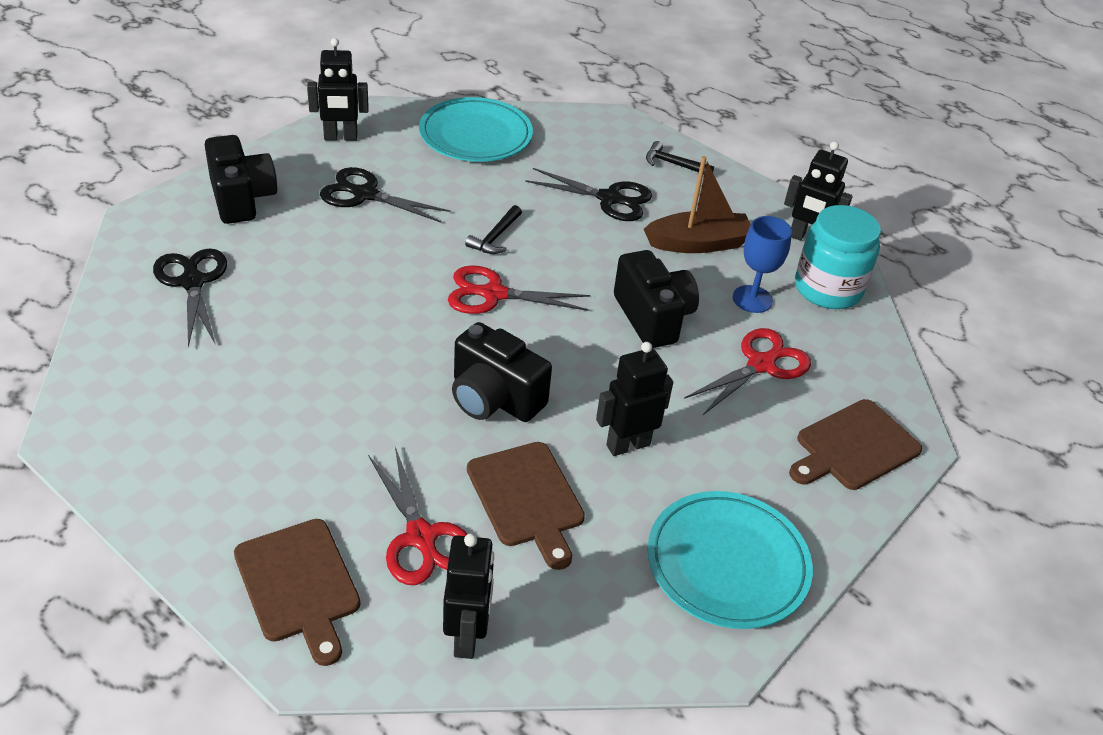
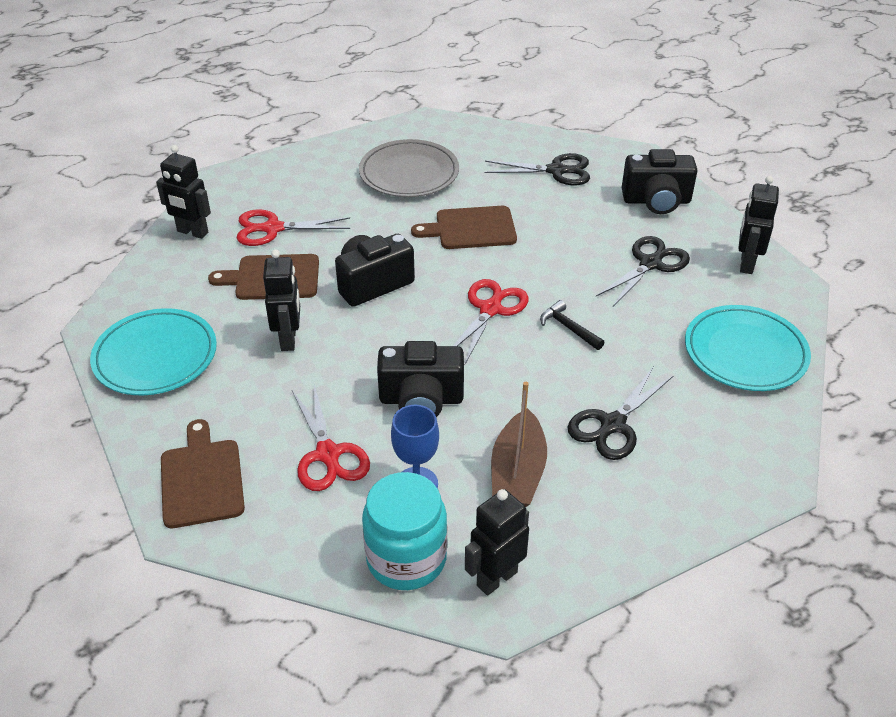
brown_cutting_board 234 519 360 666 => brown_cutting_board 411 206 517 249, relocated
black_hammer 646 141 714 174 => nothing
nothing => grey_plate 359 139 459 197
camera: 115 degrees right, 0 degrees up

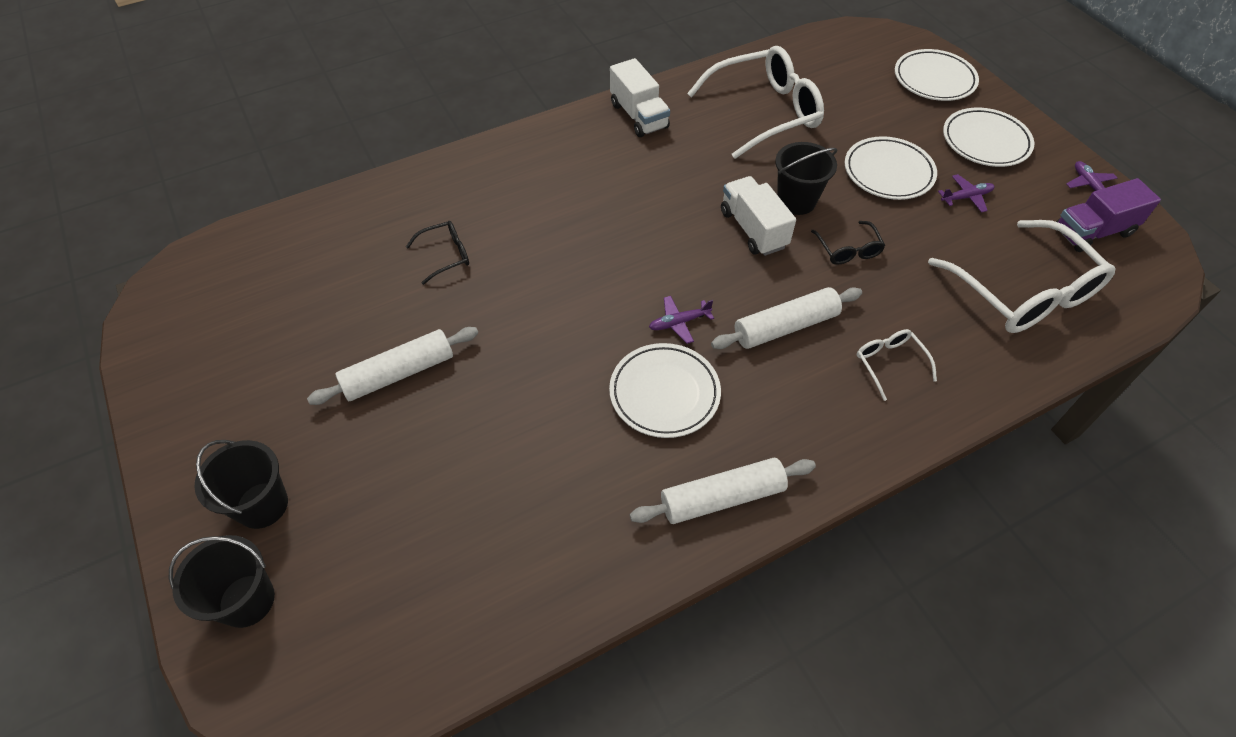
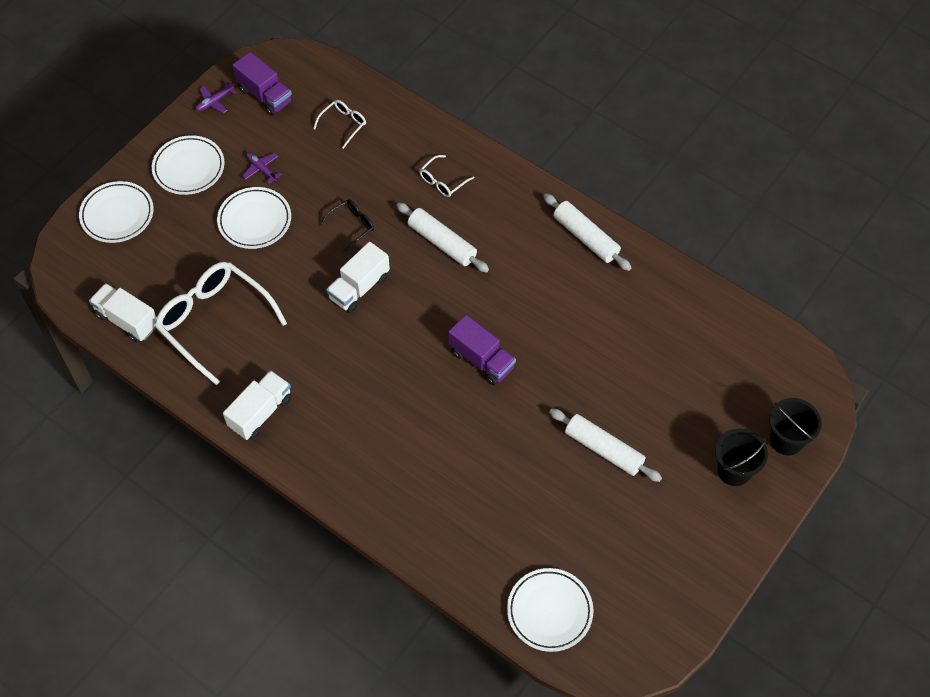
black_glasses 406 221 469 285 => nothing
white_plate 609 343 721 438 => white_plate 507 568 594 652, relocated
purple_plane 649 296 714 344 => nothing
black_bucket 775 142 838 215 => nothing
white_glasses 928 220 1116 333 => white_glasses 313 100 366 149, x0.46
nothing => white_truck 89 283 157 343
nothing => purple_truck 448 315 516 385
camera: 115 degrees left, 5 degrees up

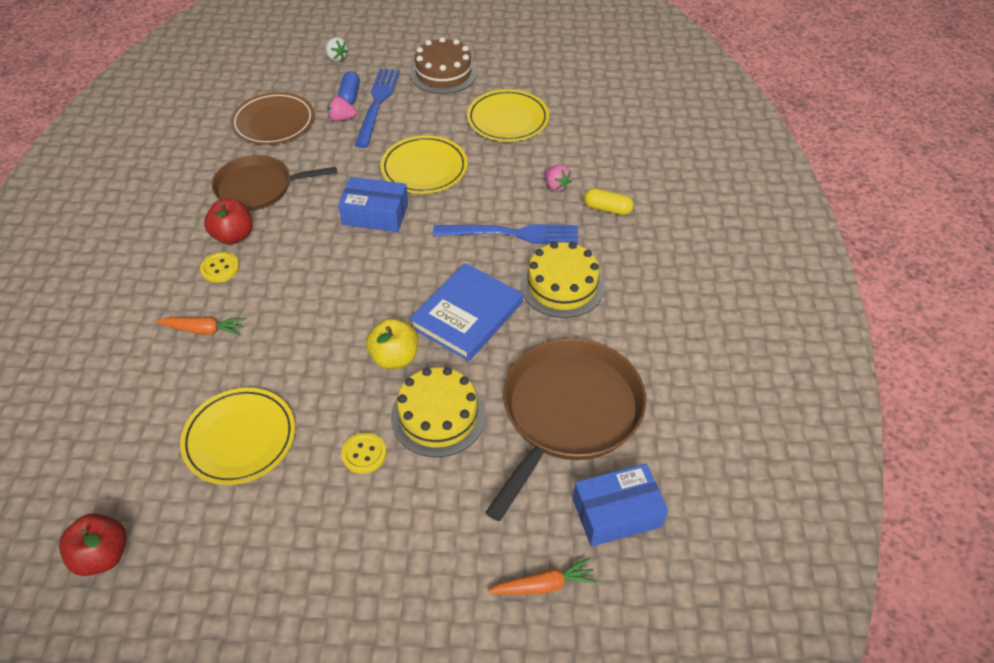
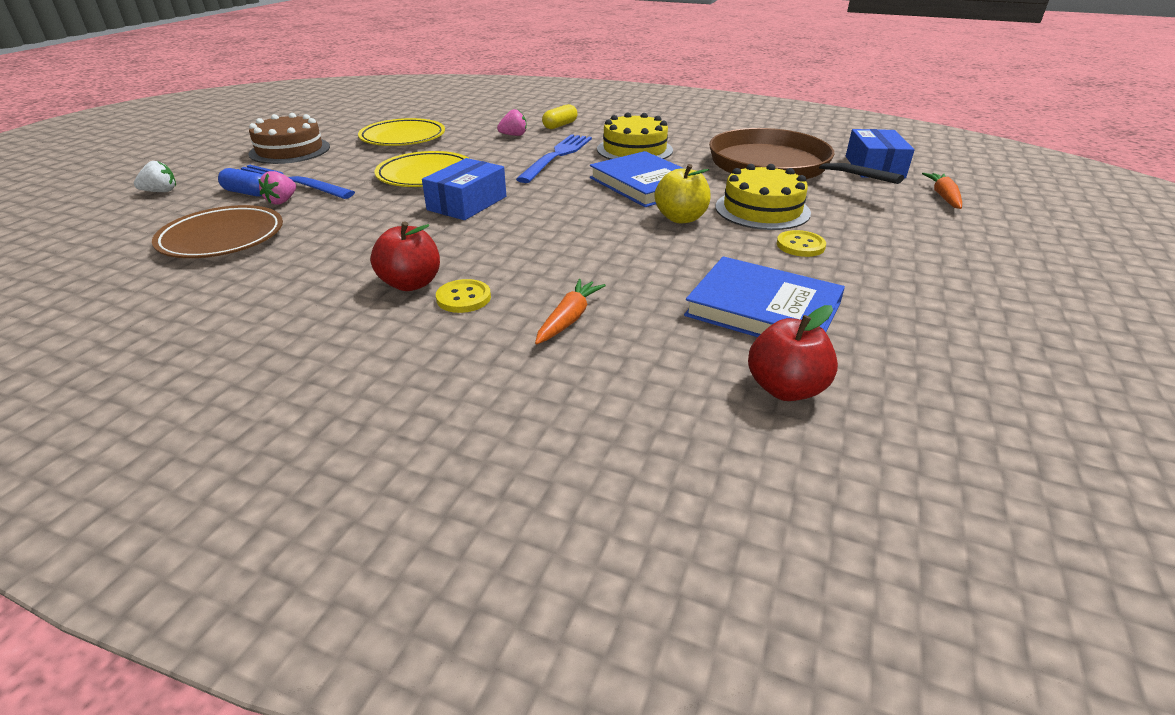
red_apple 59 513 127 576 => red_apple 748 305 838 401, relocated
yellow_plate 180 388 295 485 => blue_book 684 256 845 337
brown_pan 212 155 337 211 => nothing
camera: 70 degrees left, 15 degrees down

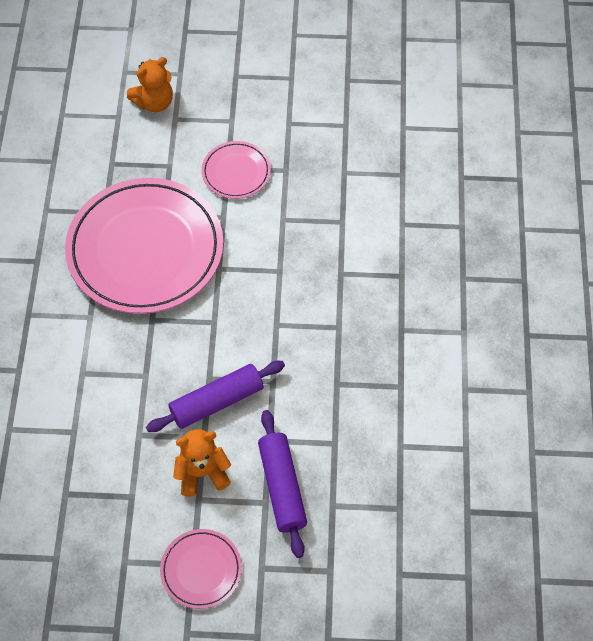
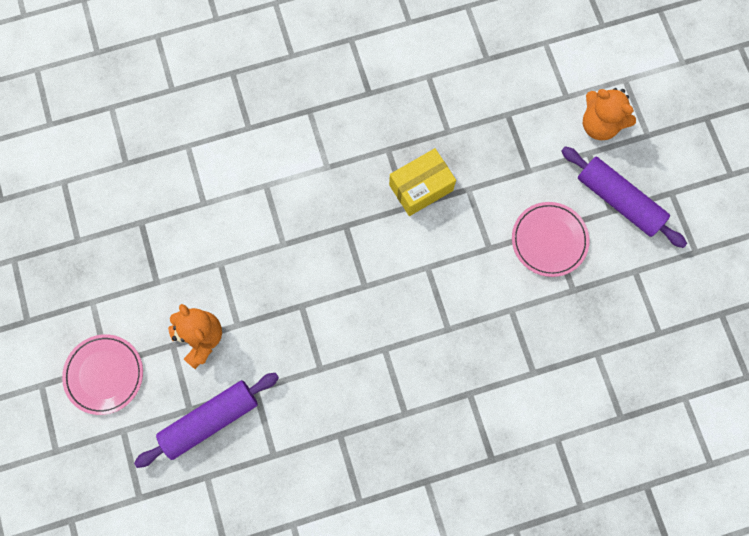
pink_plate 65 178 224 314 => yellow_box 389 148 456 216
purple_rolling_pin 146 361 285 432 => purple_rolling_pin 561 146 687 248, relocated
camera: 70 degrees right, 15 degrees up

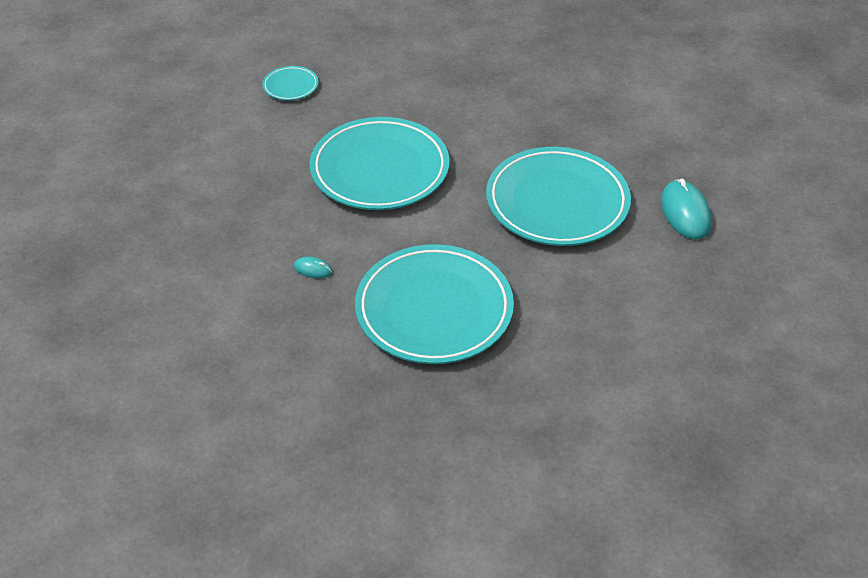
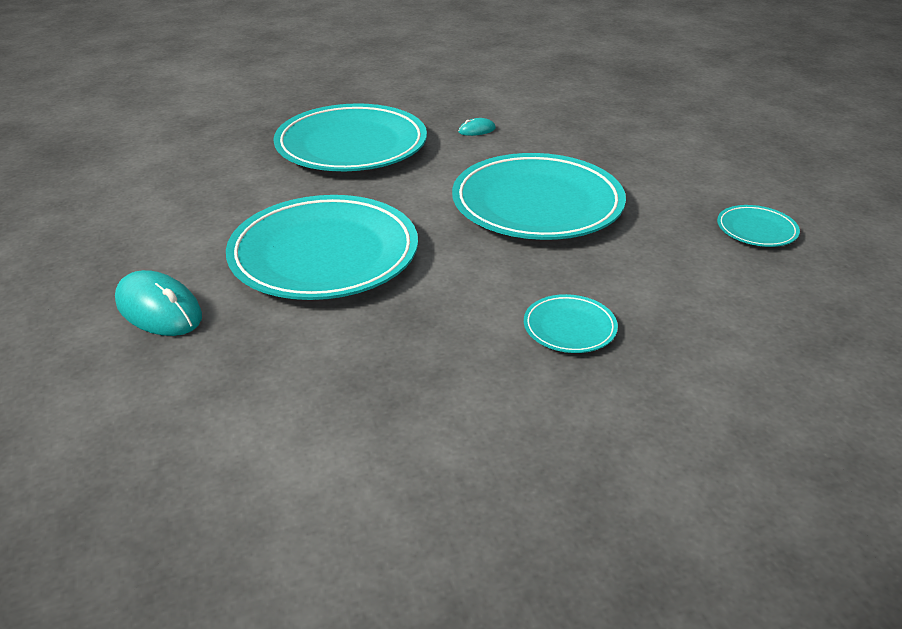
nothing => turquoise_plate 524 294 618 353
camera: 140 degrees right, 10 degrees down

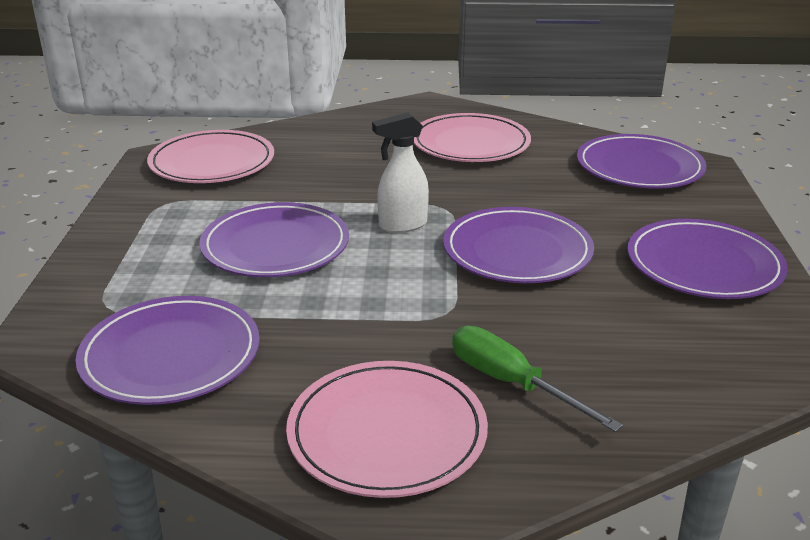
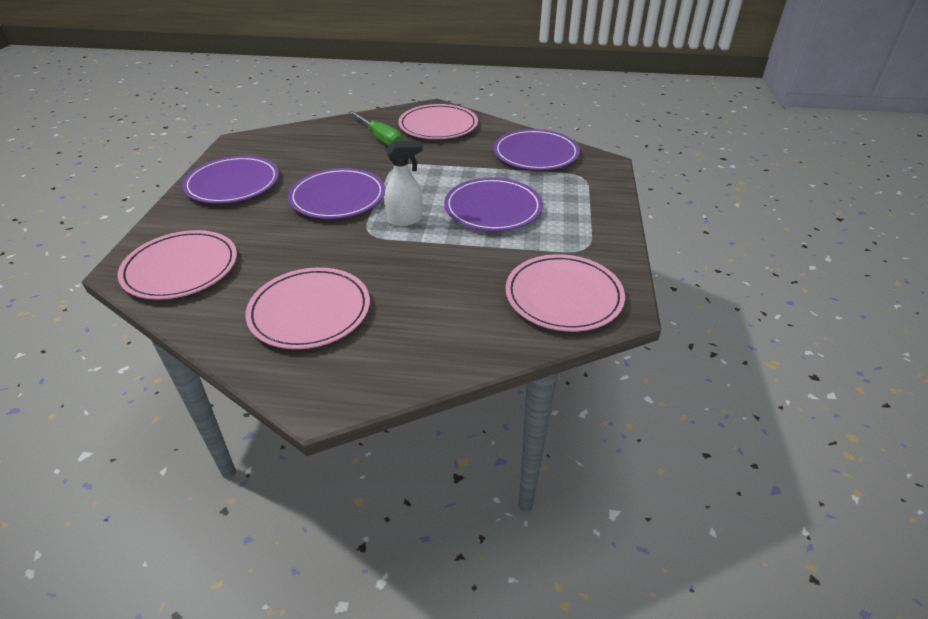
purple_plate 577 134 707 189 => pink_plate 118 230 237 300
camera: 175 degrees left, 10 degrees up

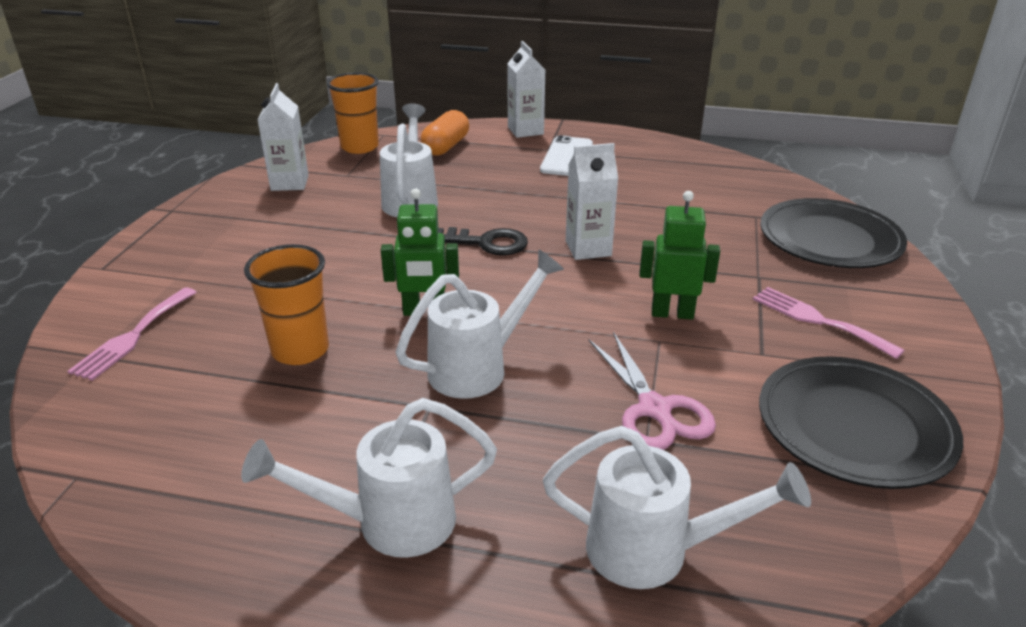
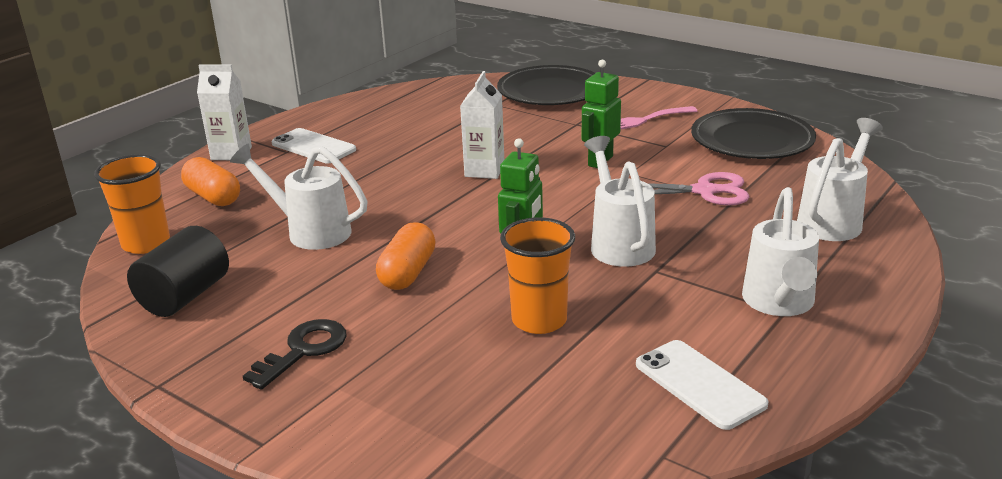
pink_fork 67 288 197 381 => nothing
white_carton 257 83 309 191 => black_cylinder 127 226 229 317
black_key 438 227 528 255 => black_key 243 319 347 390, relocated
nothing => orange_capsule 376 222 436 290
nothing => white_phone 636 340 769 430
camera: 65 degrees left, 5 degrees down

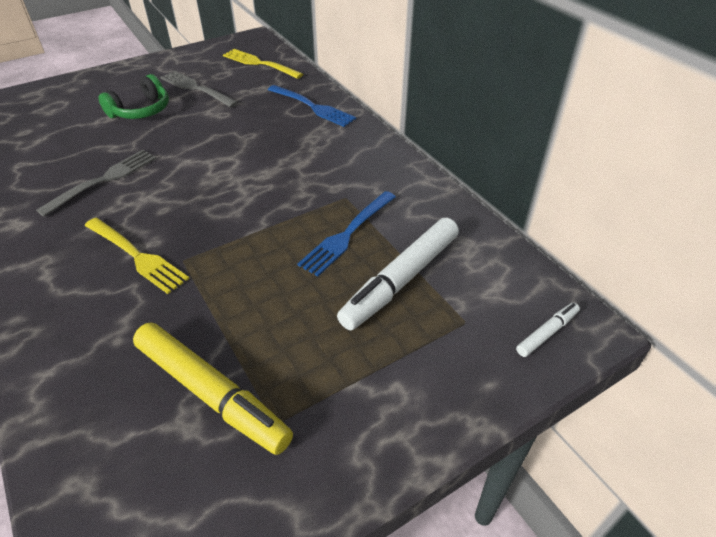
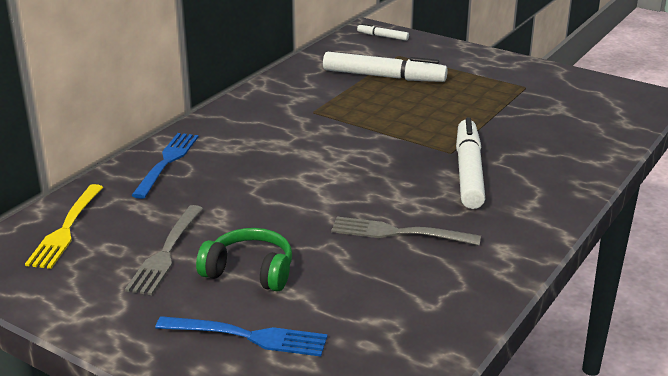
yellow_fork 85 218 189 294 => white_marker 456 117 486 209
yellow_marker 133 322 293 455 => nothing
blue_fork 297 191 396 276 => blue_fork 155 316 328 357, relocated
camera: 115 degrees left, 15 degrees down

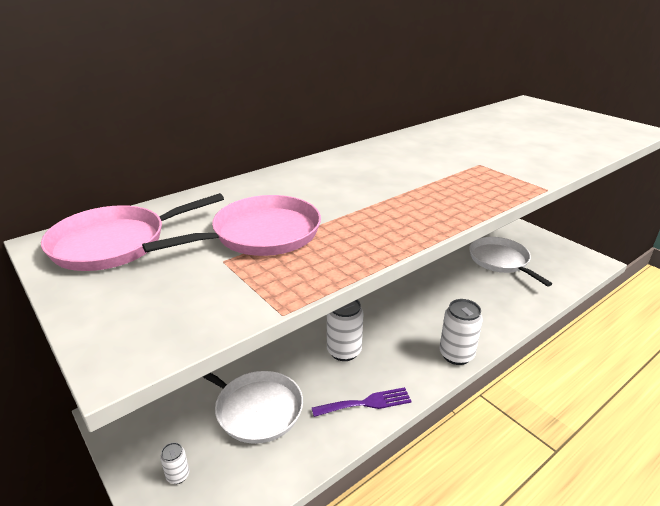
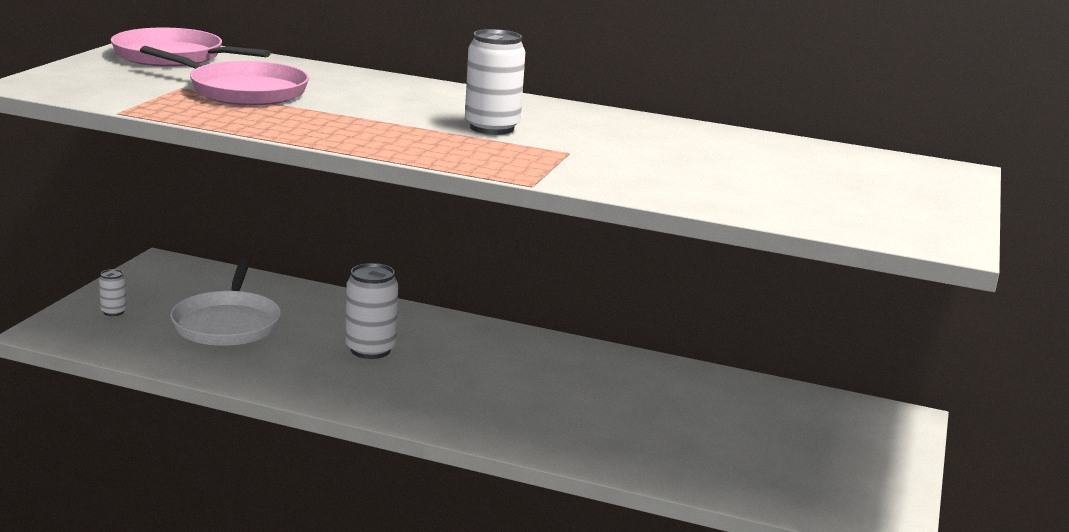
purple_fork 312 387 412 417 => nothing
white_can 439 299 483 365 => white_can 465 29 525 135, relocated
white_pan 469 237 552 287 => nothing
camera: 55 degrees right, 10 degrees down

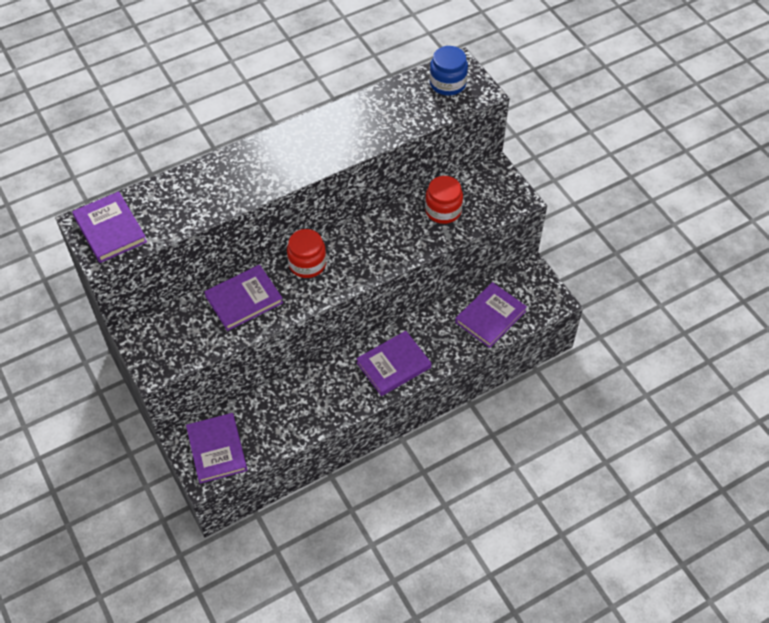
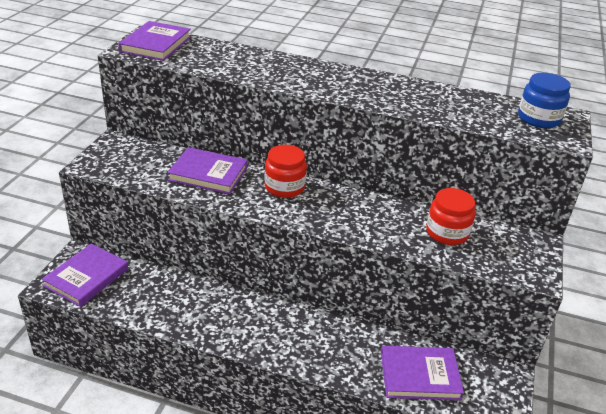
purple_book 356 331 432 396 => nothing
camera: 45 degrees right, 20 degrees down

